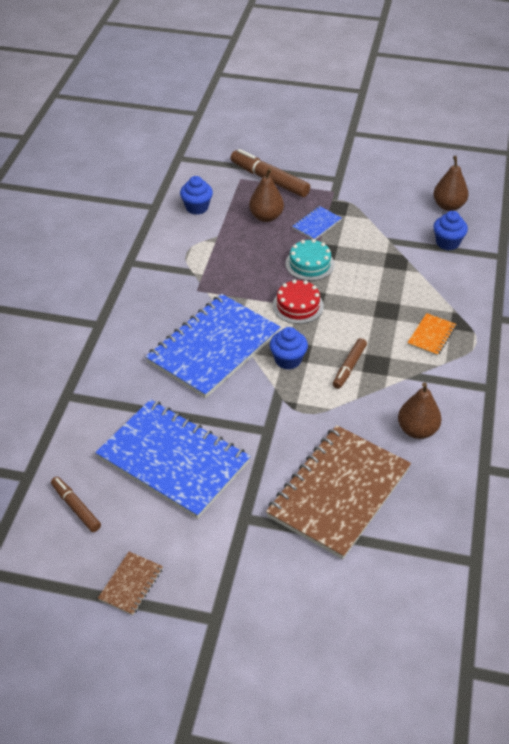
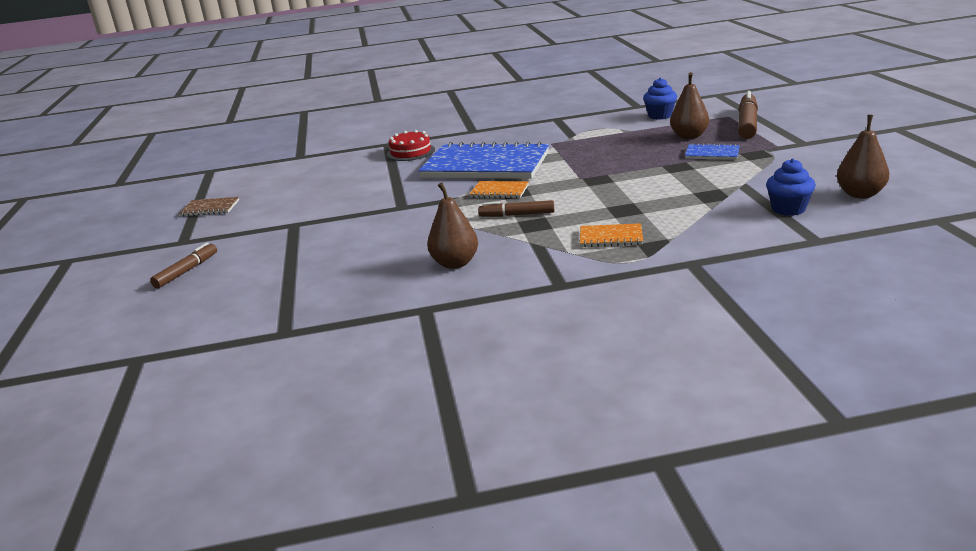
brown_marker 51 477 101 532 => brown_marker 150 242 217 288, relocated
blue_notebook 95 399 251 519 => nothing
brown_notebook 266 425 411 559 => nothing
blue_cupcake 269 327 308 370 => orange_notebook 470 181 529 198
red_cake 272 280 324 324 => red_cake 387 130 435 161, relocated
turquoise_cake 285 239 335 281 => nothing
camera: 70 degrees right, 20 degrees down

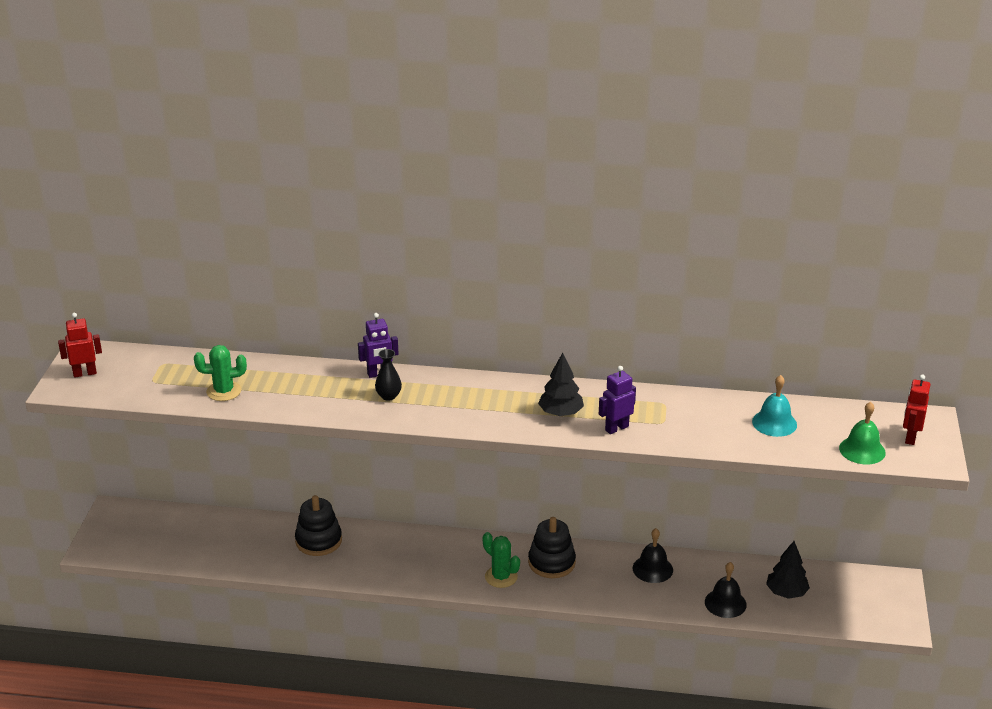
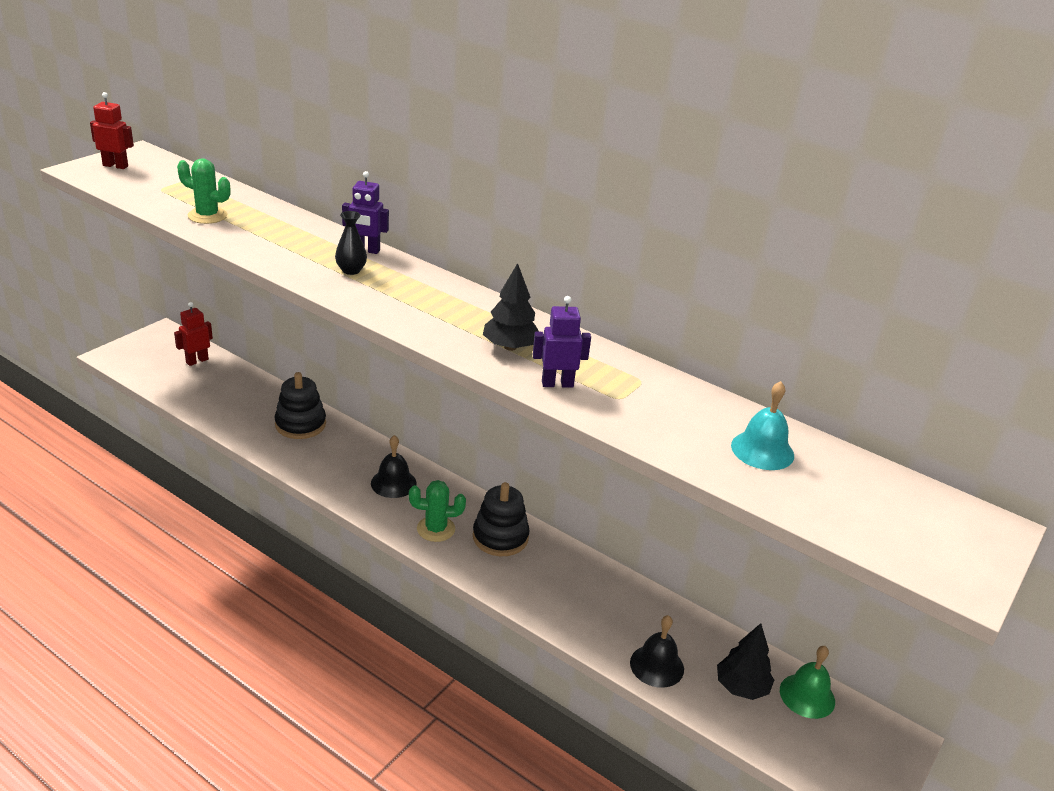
green_cactus 483 532 520 588 => green_cactus 409 480 466 542, 75 degrees counterclockwise
black_bell 633 528 673 583 => black_bell 371 435 417 498, relocated
green_bell 839 402 886 465 => green_bell 780 646 835 719, relocated
red_robot 903 374 930 445 => red_robot 174 302 213 366, relocated
camera: 25 degrees right, 0 degrees up

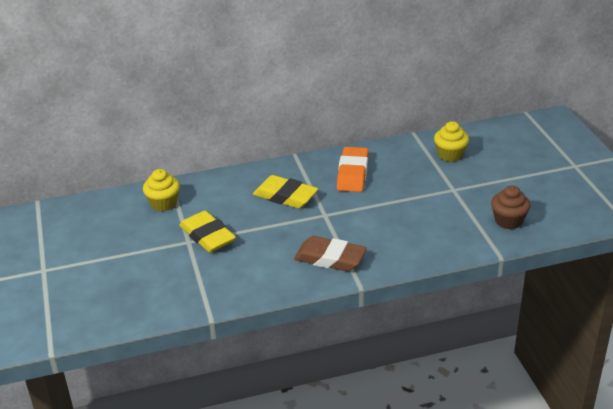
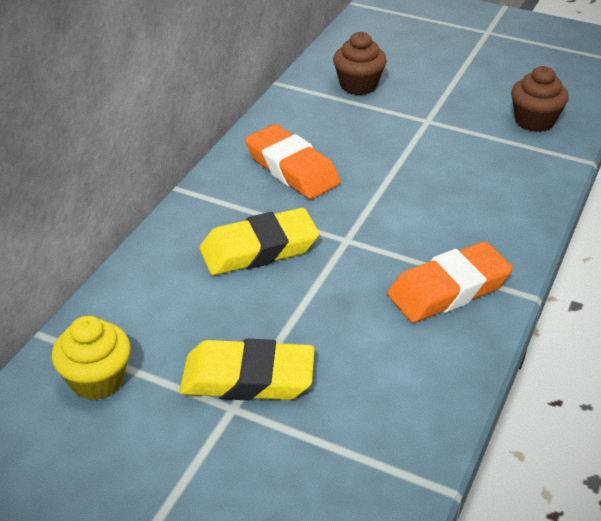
brown_eraser 294 236 367 272 => orange_eraser 387 242 513 323
yellow_cupcake 434 121 469 162 => brown_cupcake 333 32 387 95
camera: 50 degrees left, 5 degrees up

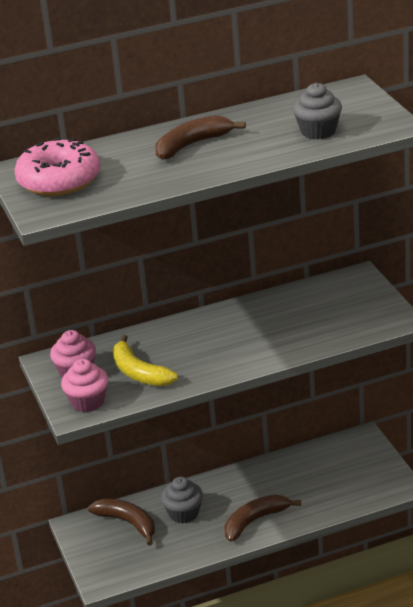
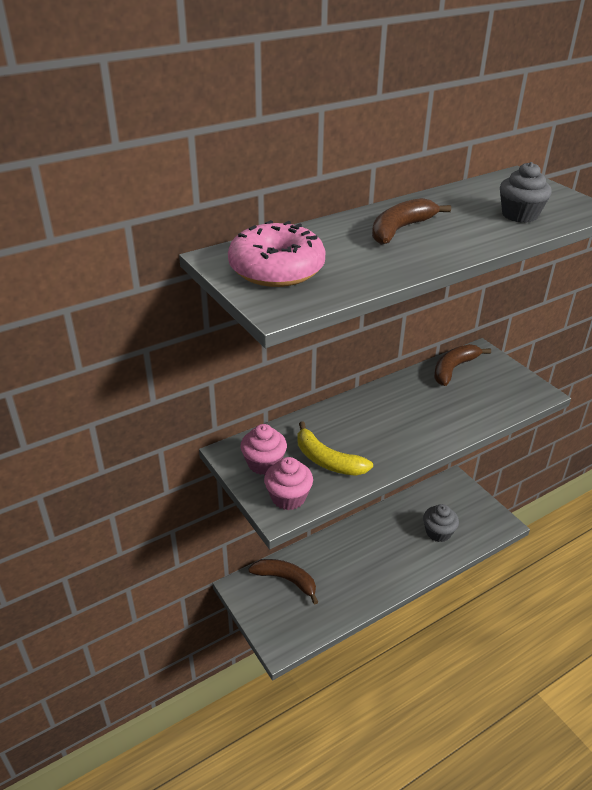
grey_cupcake 161 477 203 524 => grey_cupcake 423 504 459 542, relocated
brown_banana 225 495 301 542 => brown_banana 434 344 491 386, relocated
camera: 15 degrees left, 5 degrees up

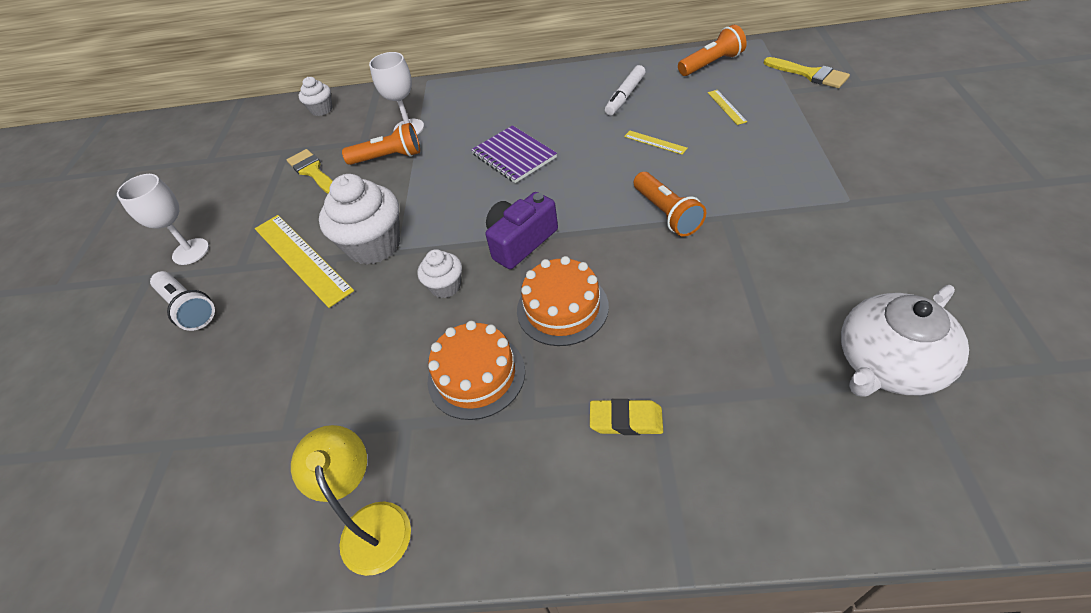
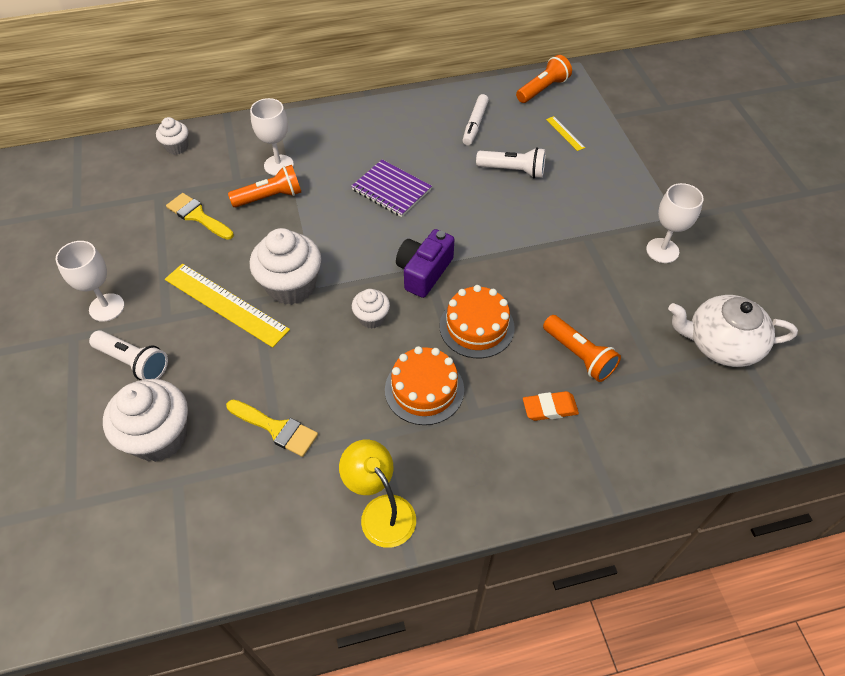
yellow_eraser 590 399 663 435 => orange_eraser 523 391 579 421
yellow_ruler 624 131 688 155 => white_flashlight 476 147 546 178
orange_flashlight 634 172 706 237 => orange_flashlight 543 315 621 382, relocated
yellow_brush 764 57 850 88 => yellow_brush 226 400 318 457, relocated
white_teapot 841 285 969 397 => white_teapot 668 295 798 367, 60 degrees clockwise
nothing => white_cupcake 103 379 188 462
nothing => white_goblet 646 183 704 263
camera: 20 degrees left, 5 degrees up

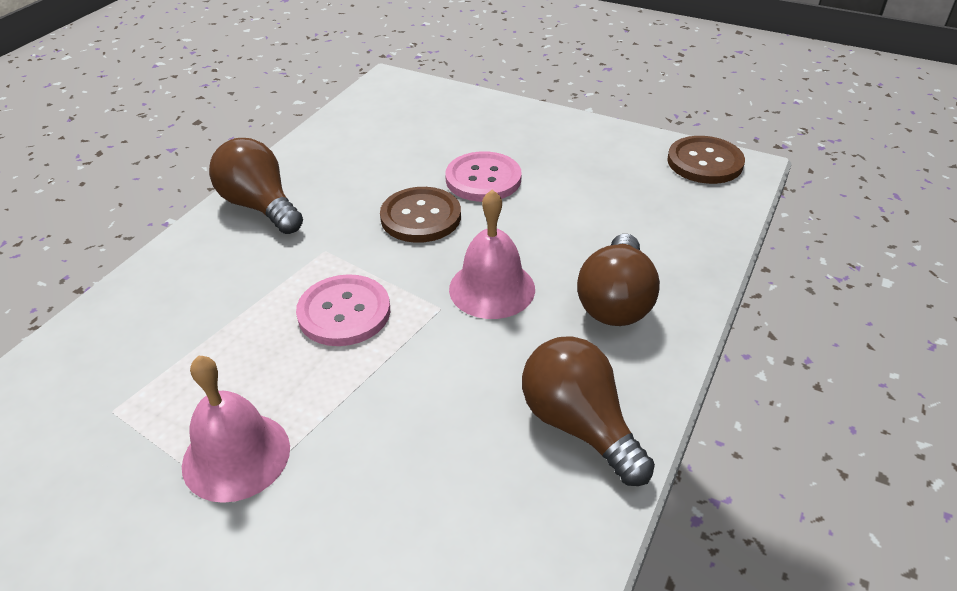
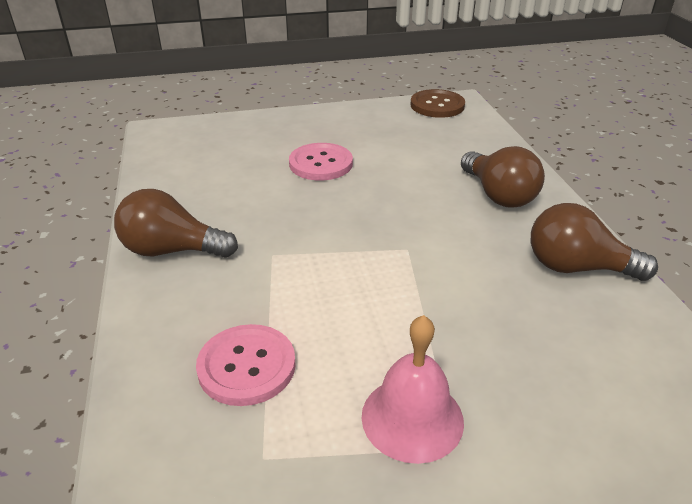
pink_button 296 274 390 346 => pink_button 196 324 296 406, relocated
brown_button 380 187 461 243 => nothing
pink_bell 449 190 535 319 => nothing
camera: 40 degrees left, 5 degrees down

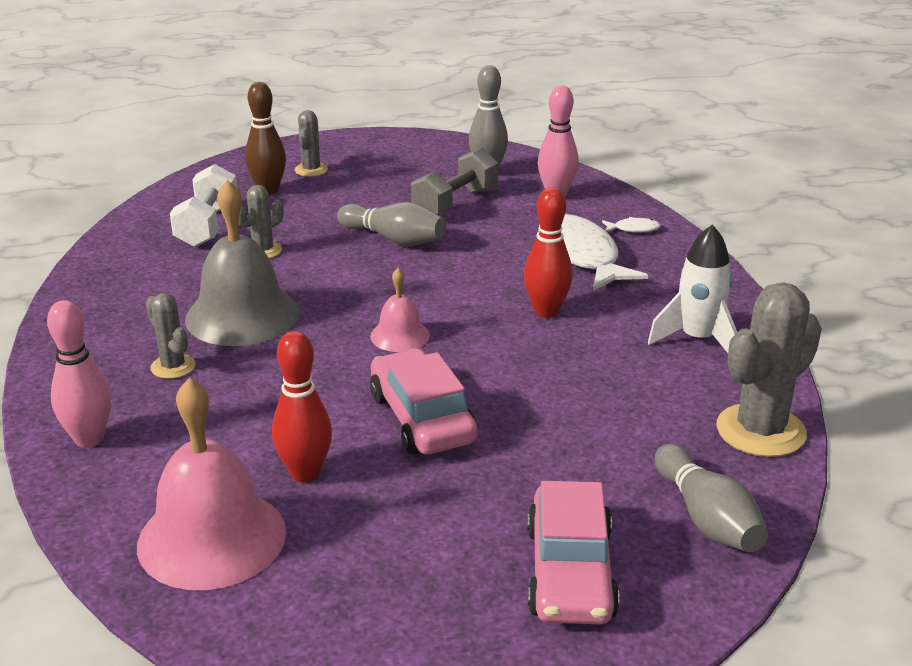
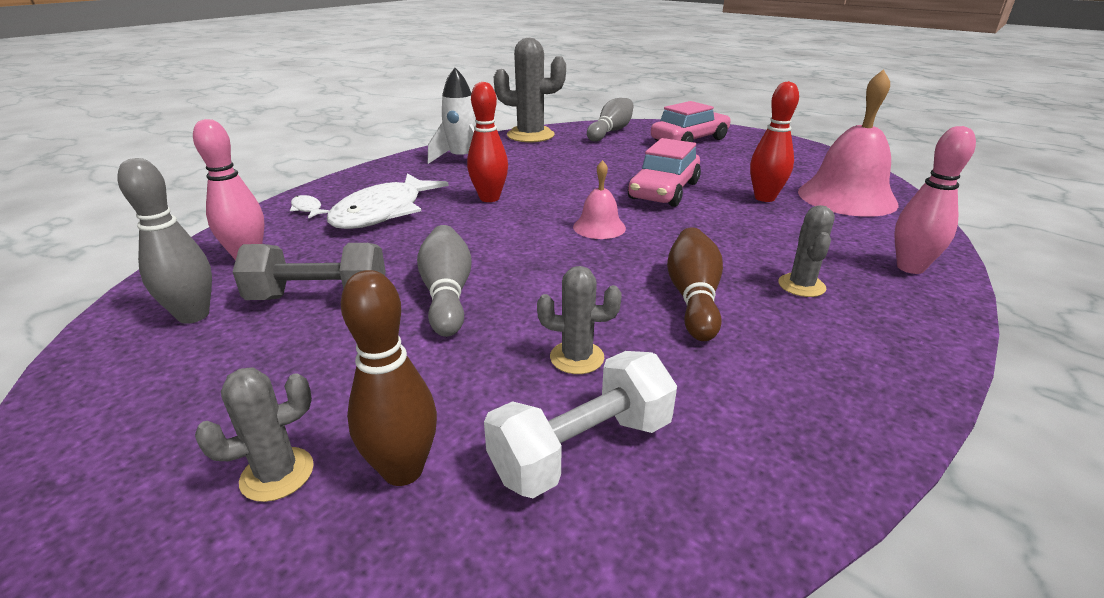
grey_bell 185 180 299 346 => brown_bowling_pin 667 227 723 341
camera: 130 degrees left, 0 degrees up

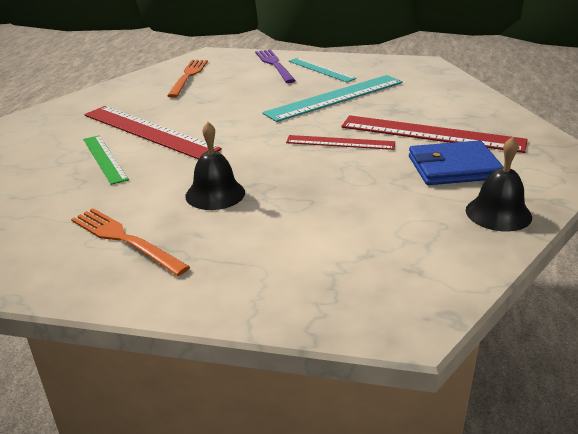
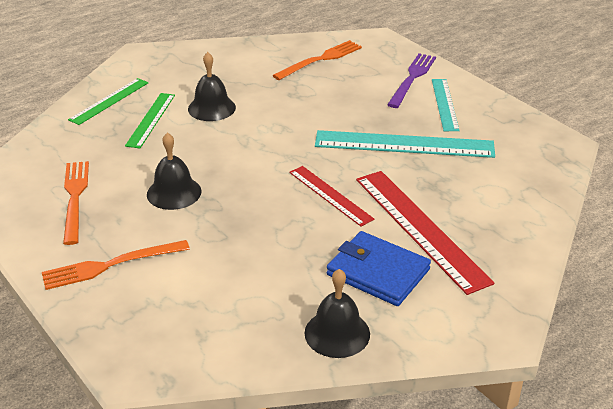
red_ruler 84 106 222 160 => black_bell 188 52 236 121
nothing => orange_fork 42 240 190 290
nothing => green_ruler 68 78 148 125
camera: 40 degrees right, 5 degrees up

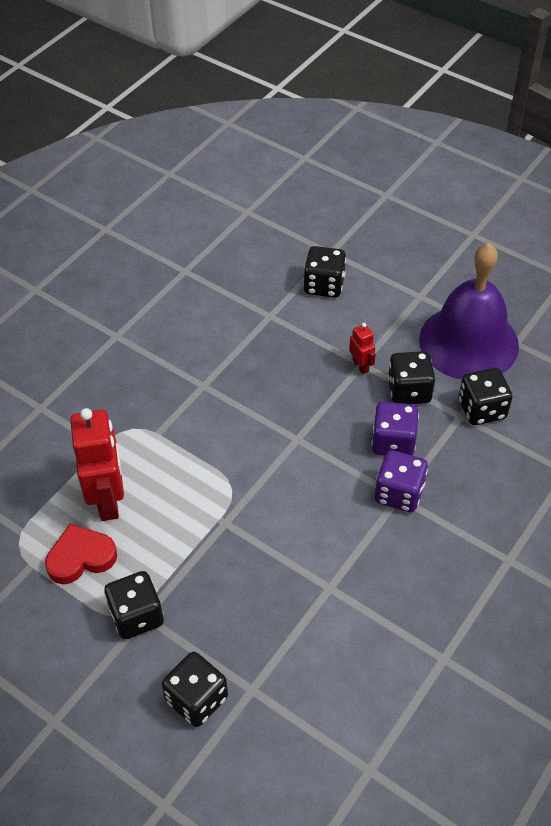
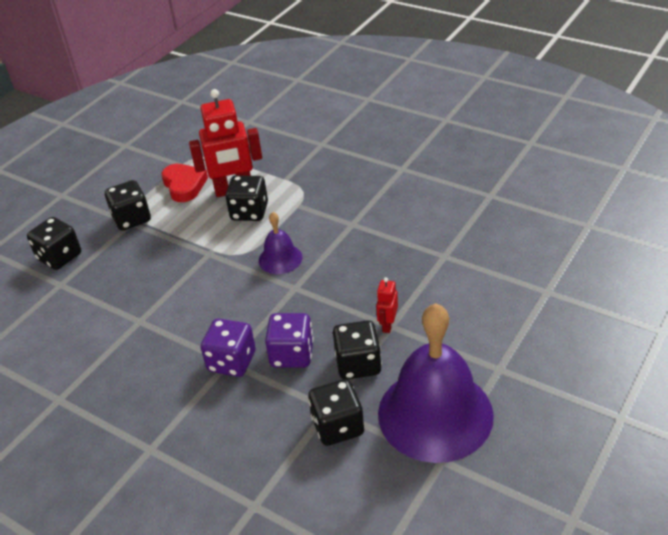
black_dice 304 246 346 298 => black_dice 225 175 268 221, relocated
red_robot 349 323 376 374 => red_robot 376 277 398 333, 135 degrees clockwise
nothing => purple_bell 258 212 303 274
camera: 90 degrees right, 10 degrees down

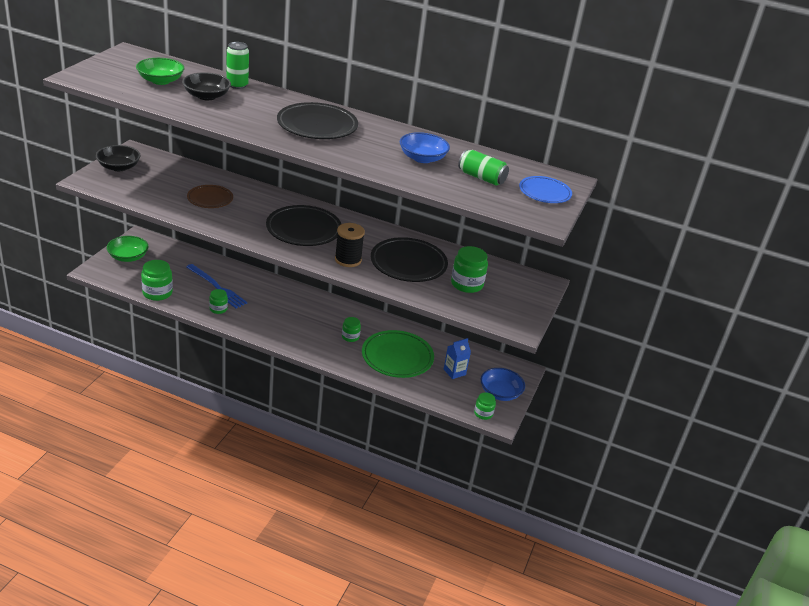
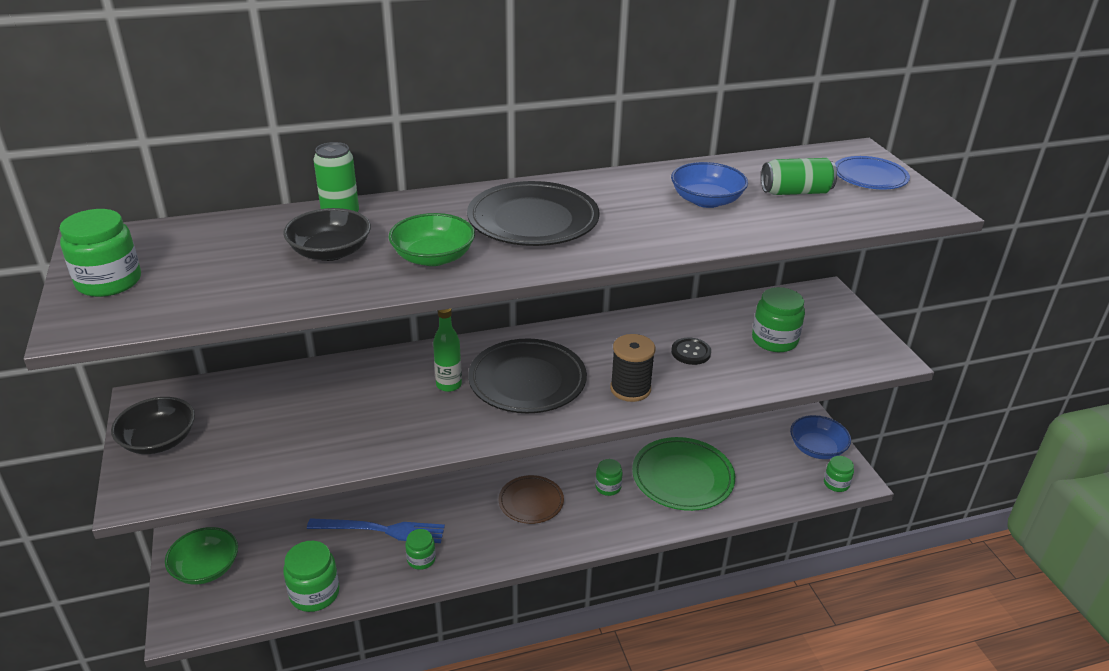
green_bowl 136 58 184 85 => green_bowl 388 213 475 266, relocated
brown_plate 187 185 233 208 => brown_plate 499 475 564 524, relocated
black_plate 371 237 448 282 => black_button 671 338 711 365
blue_carton 444 338 471 379 => nothing
nothing => green_jar 60 209 141 297
nothing => green_bottle 433 309 462 392
camera: 35 degrees left, 0 degrees up

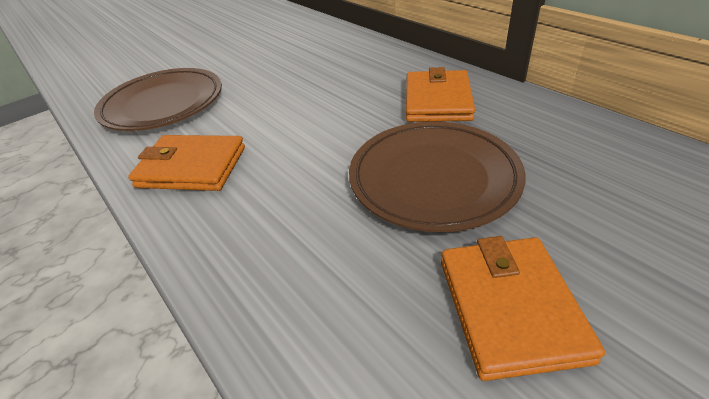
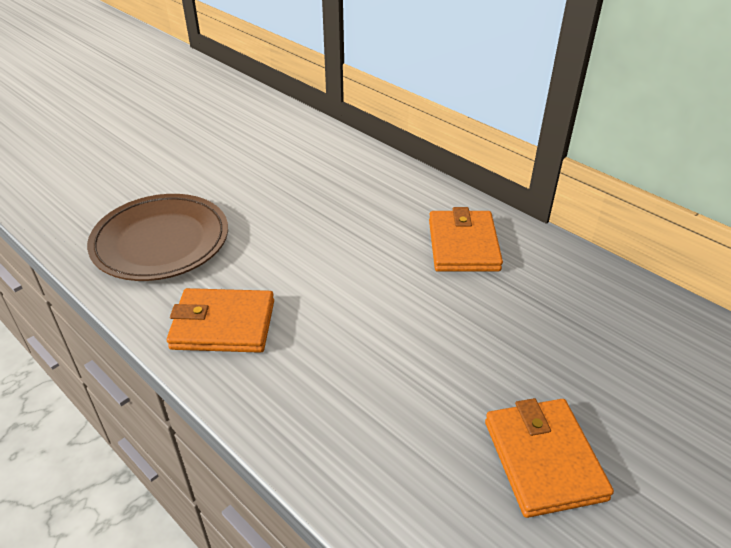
brown_plate 349 121 526 232 => nothing
camera: 10 degrees left, 0 degrees up

